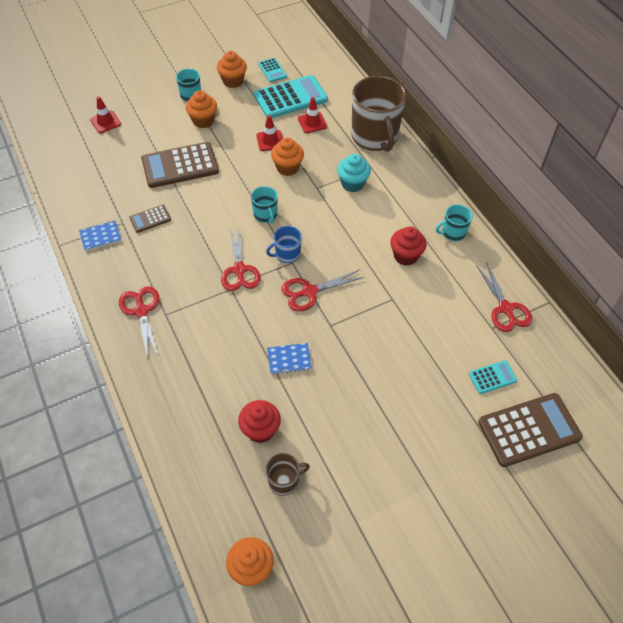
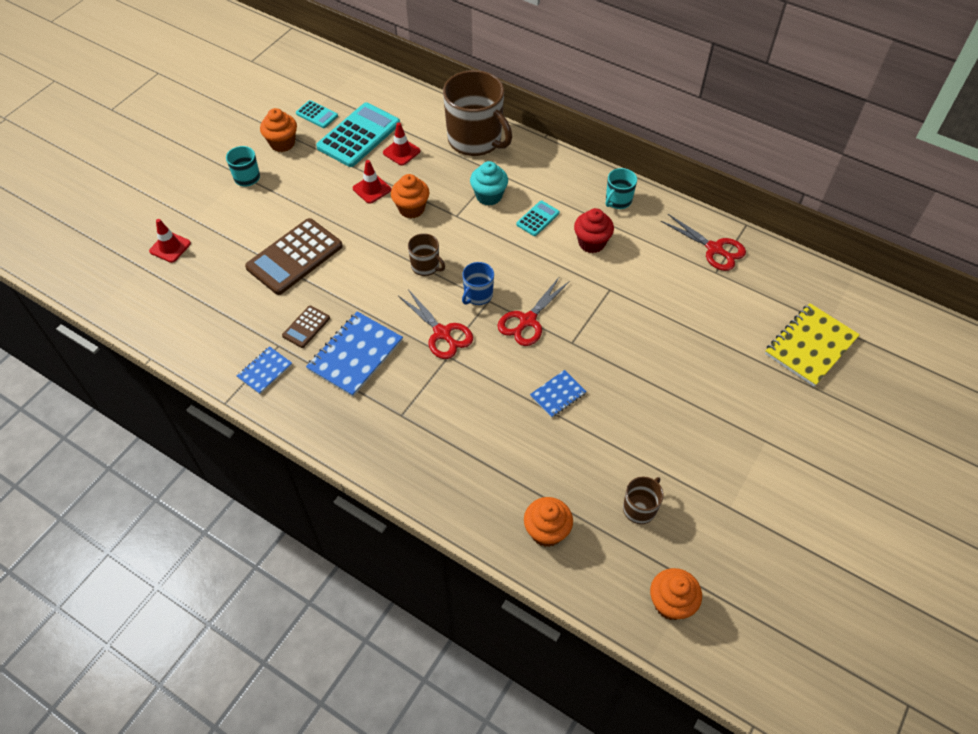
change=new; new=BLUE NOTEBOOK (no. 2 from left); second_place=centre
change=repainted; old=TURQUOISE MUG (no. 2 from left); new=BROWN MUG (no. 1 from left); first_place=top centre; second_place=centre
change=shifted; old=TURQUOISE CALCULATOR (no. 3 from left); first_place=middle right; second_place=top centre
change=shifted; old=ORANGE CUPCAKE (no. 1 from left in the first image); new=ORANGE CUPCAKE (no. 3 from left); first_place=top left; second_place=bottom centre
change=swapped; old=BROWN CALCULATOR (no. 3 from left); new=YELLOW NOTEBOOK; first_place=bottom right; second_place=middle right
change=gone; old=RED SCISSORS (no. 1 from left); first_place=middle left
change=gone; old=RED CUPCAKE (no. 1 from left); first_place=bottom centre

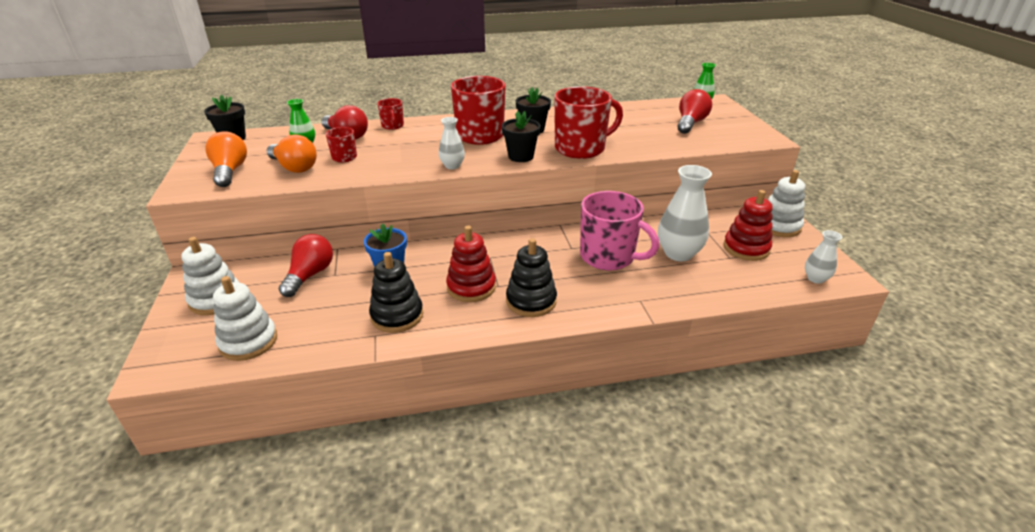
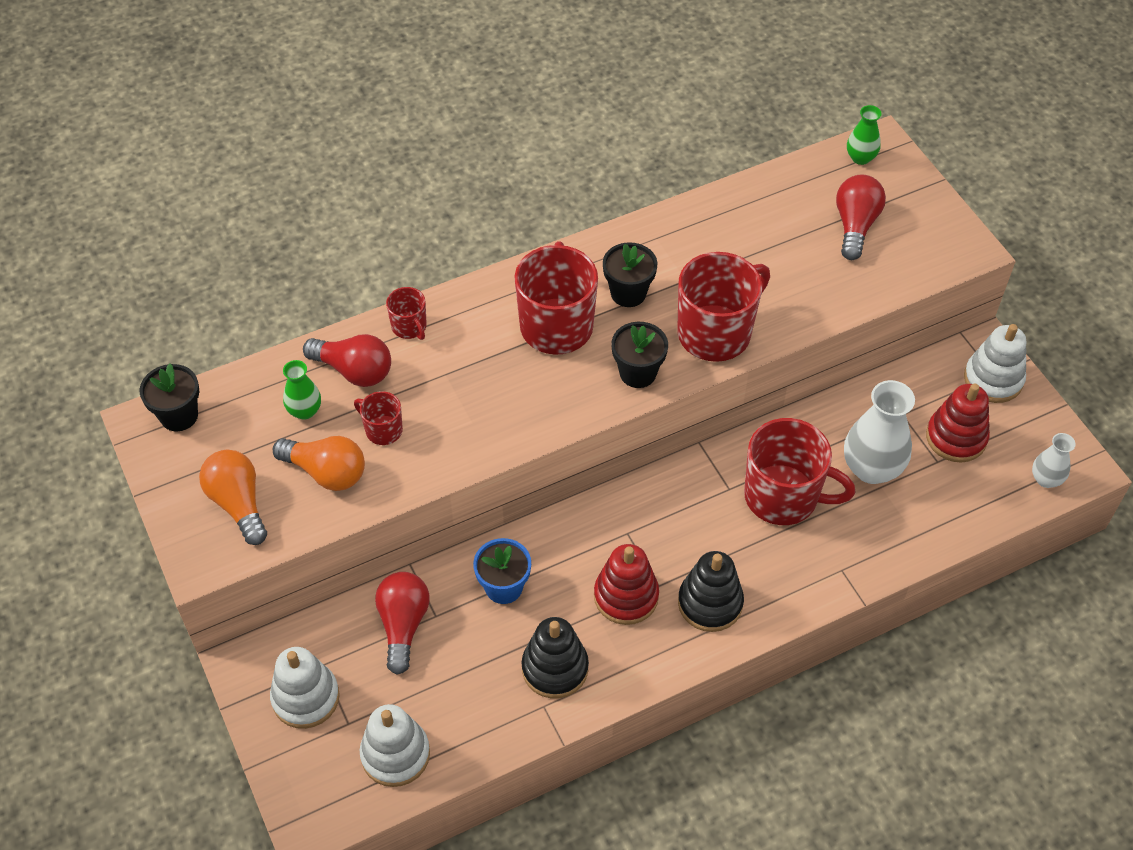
change=repainted; old=PINK MUG; new=RED MUG (no. 5 from left); first_place=centre; second_place=middle right
change=gone; old=WHITE VASE (no. 1 from left); first_place=top centre

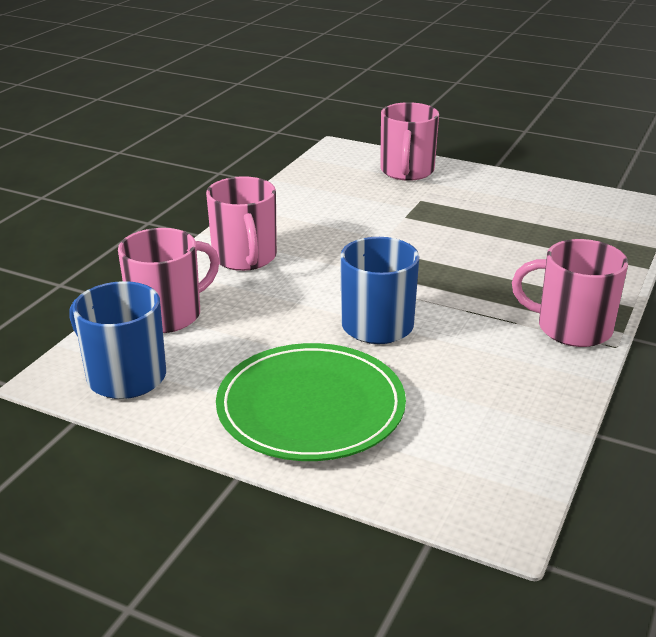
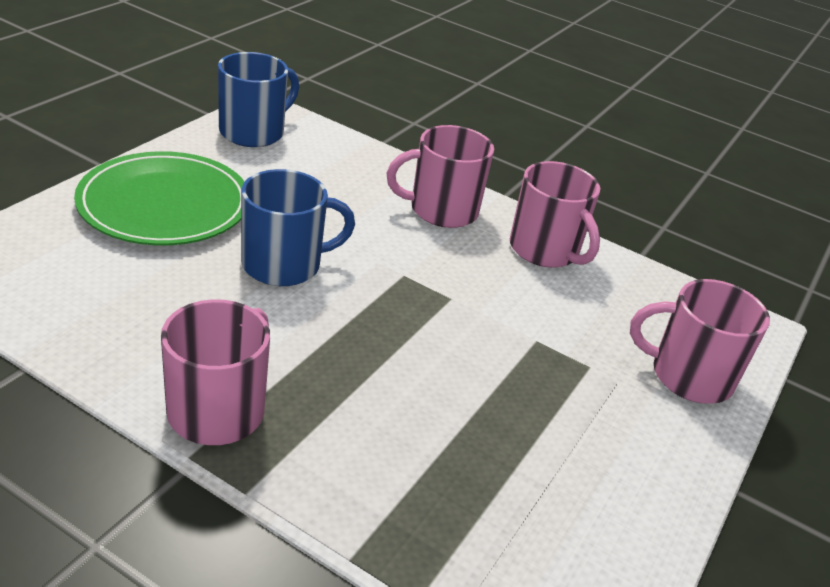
change=shifted; old=PINK MUG (no. 1 from left in the first image); new=PINK MUG (no. 3 from left); first_place=middle left; second_place=middle right

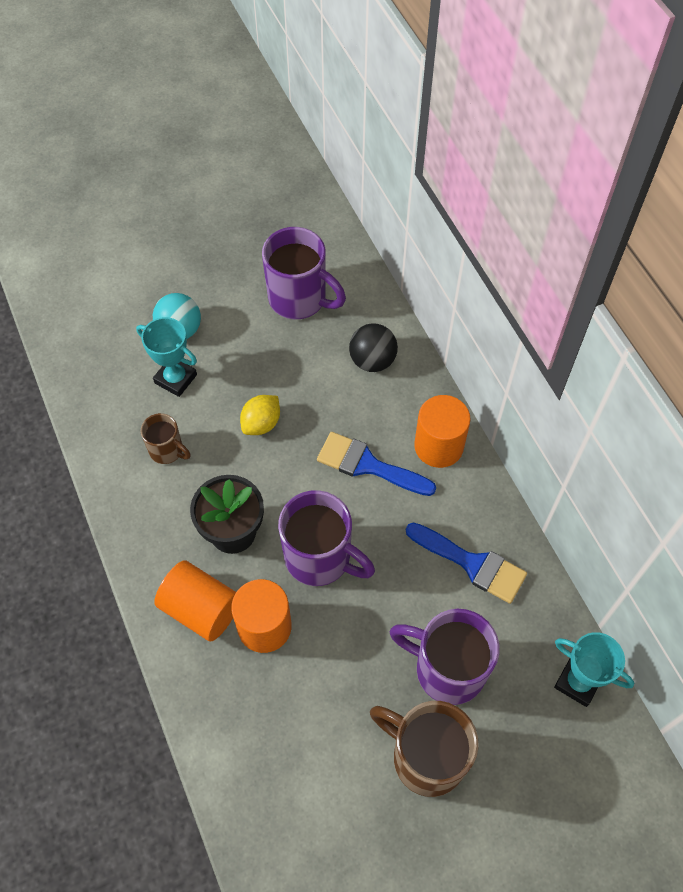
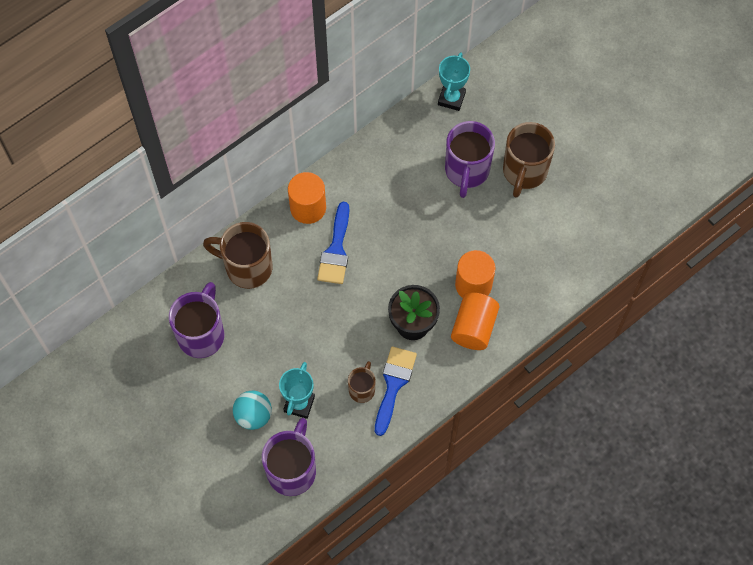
change=swapped; old=BLACK BALL; new=BROWN MUG (no. 1 from left); first_place=centre; second_place=middle left
change=shifted; old=PURPLE MUG (no. 2 from left); first_place=centre; second_place=bottom centre
change=shifted; old=BLUE BRUSH (no. 2 from left); first_place=middle right; second_place=bottom centre
change=gone; old=YELLOW LEMON; first_place=centre

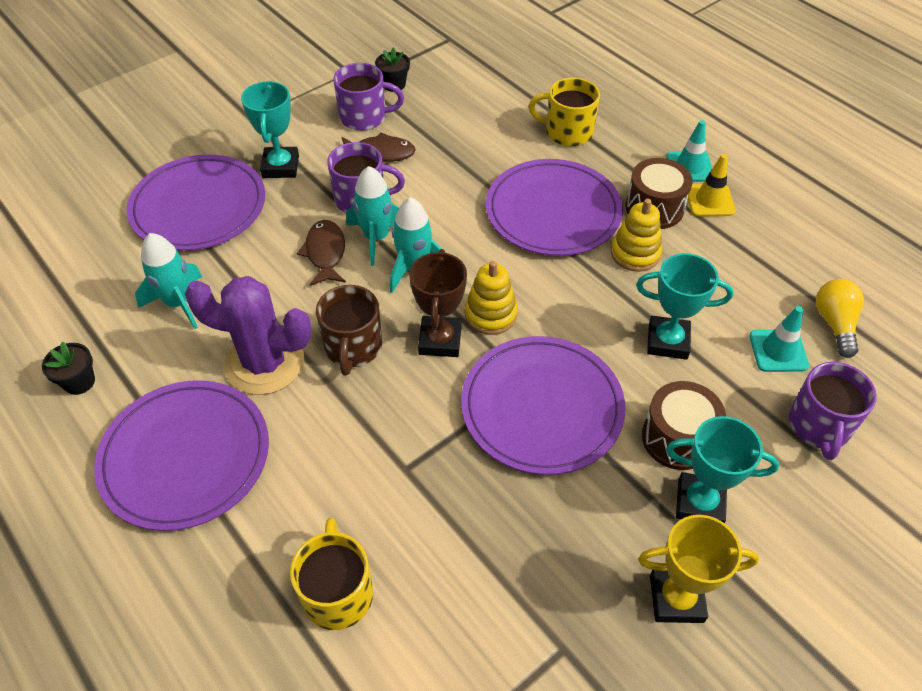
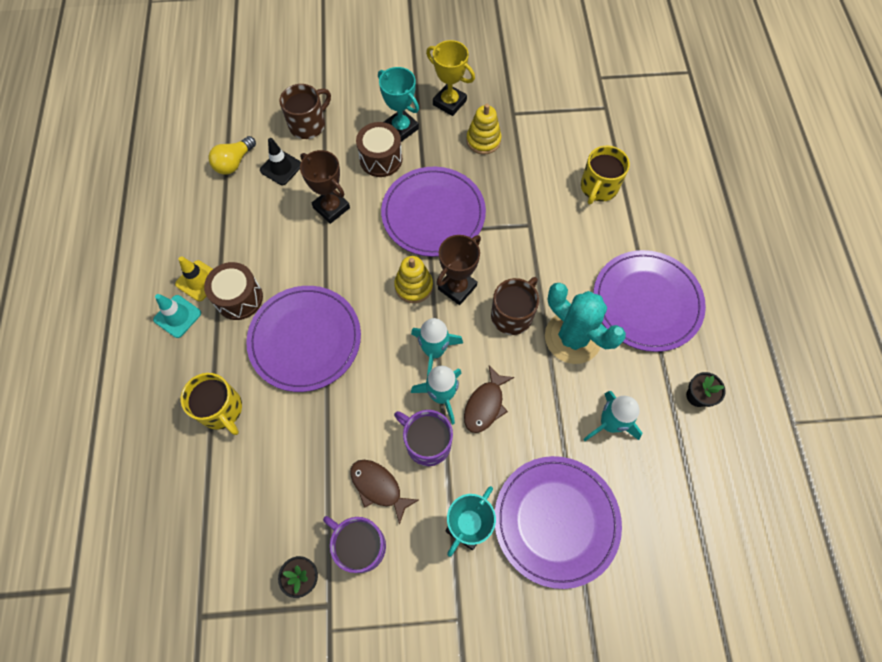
change=repainted; old=TURQUOISE TRAFFIC CONE (no. 2 from left); new=BLACK TRAFFIC CONE; first_place=middle right; second_place=top left
change=repainted; old=PURPLE MUG (no. 3 from left); new=BROWN MUG (no. 1 from left); first_place=middle right; second_place=top centre
change=repainted; old=TURQUOISE TROPHY (no. 2 from left); new=BROWN TROPHY (no. 1 from left); first_place=middle right; second_place=top centre
change=shifted; old=YELLOW STACKING TOY (no. 2 from left); first_place=middle right; second_place=top centre
change=repainted; old=PURPLE CACTUS; new=TURQUOISE CACTUS; first_place=middle left; second_place=centre

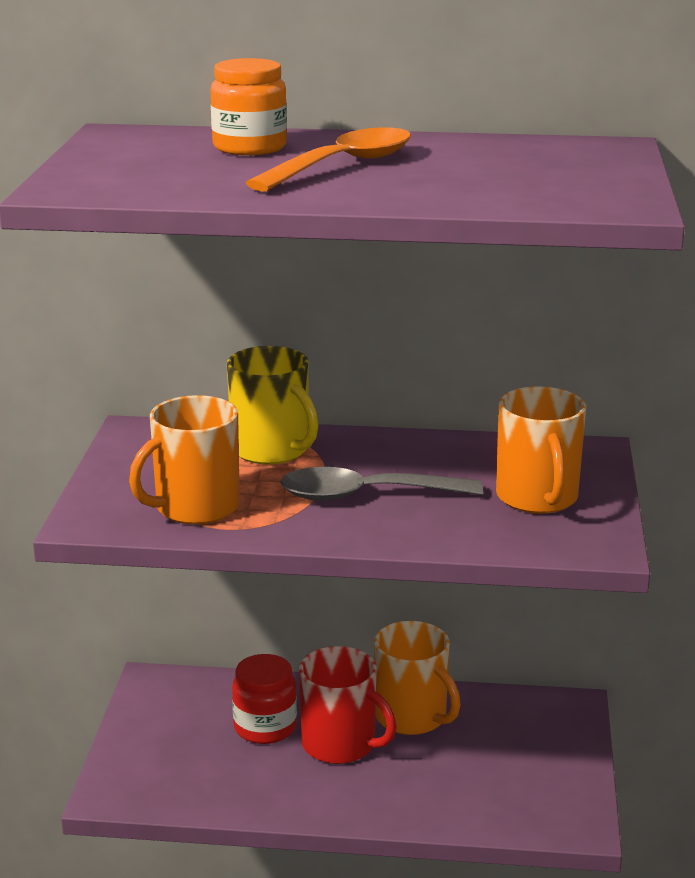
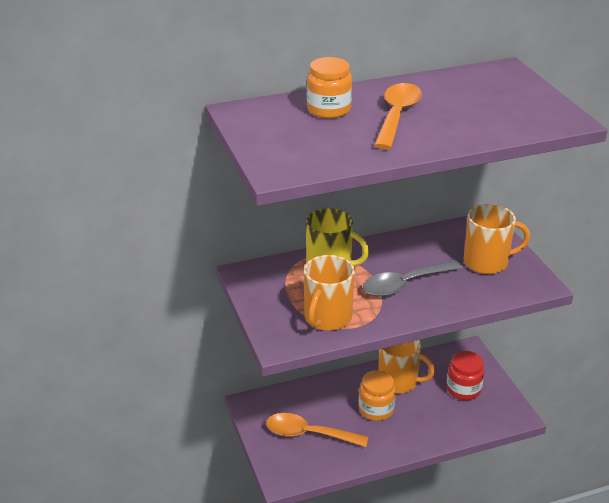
change=new; new=ORANGE SPOON (no. 1 from left); second_place=bottom centre
change=swapped; old=RED MUG; new=ORANGE JAR (no. 2 from left); first_place=bottom centre; second_place=bottom centre
change=shifted; old=RED JAR; first_place=bottom centre; second_place=bottom right
change=rotated; old=ORANGE MUG (no. 3 from left); first_place=middle right; second_place=middle right; degrees=-60

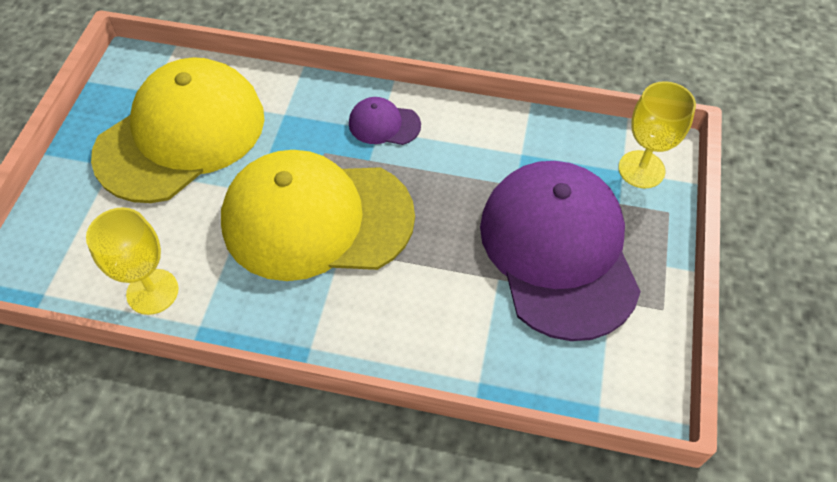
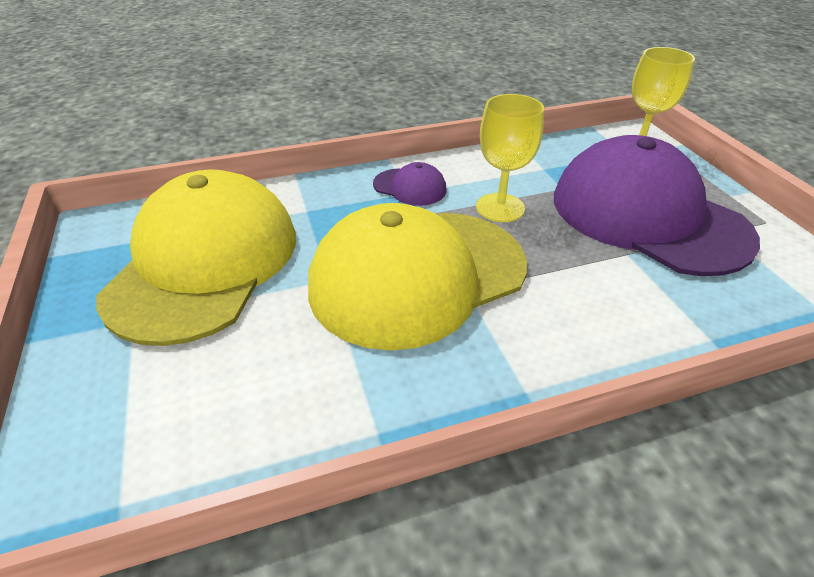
change=rotated; old=PURPLE CAP (no. 1 from left); first_place=top centre; second_place=top centre; degrees=-135
change=shifted; old=YELLOW GOBLET (no. 1 from left); first_place=middle left; second_place=top centre

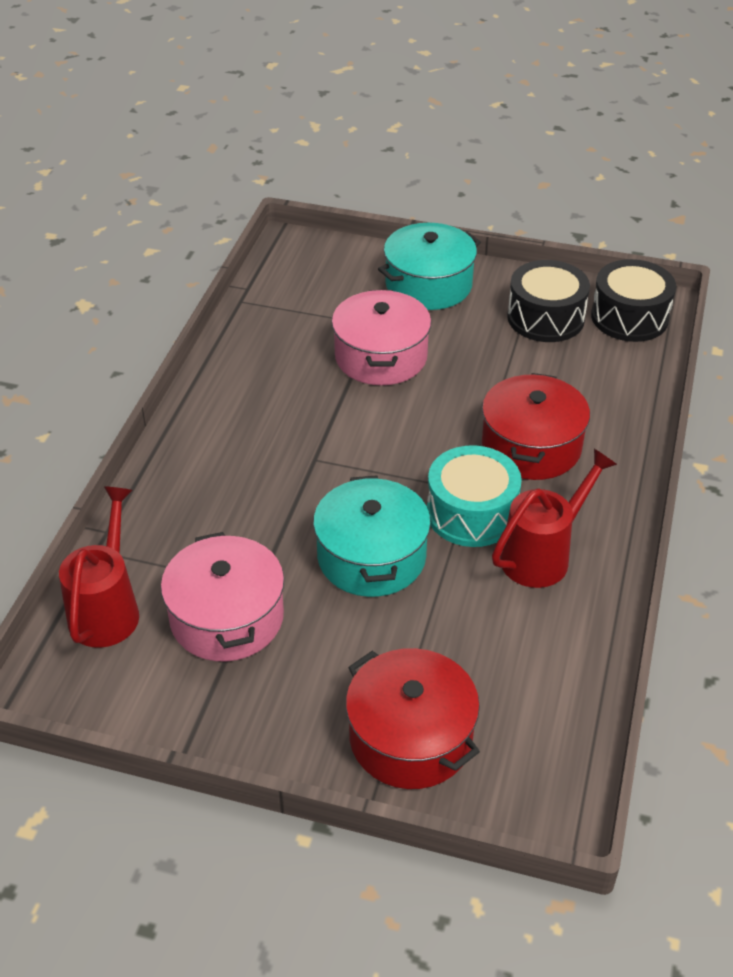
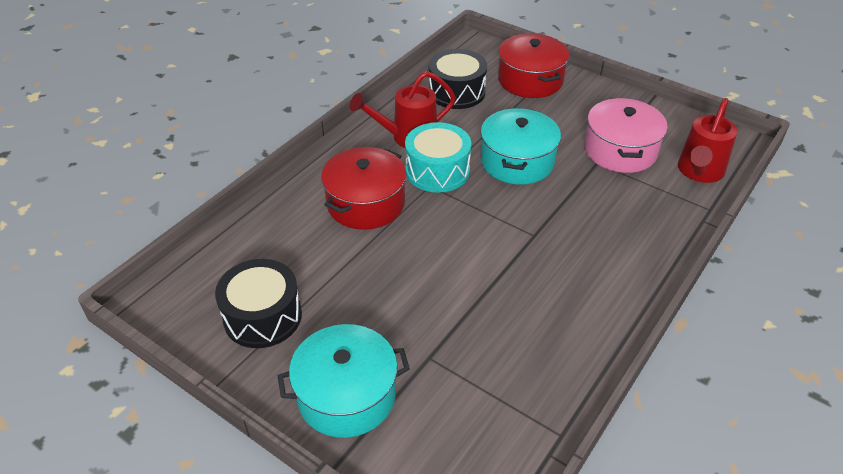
change=shifted; old=BLACK DRUM (no. 2 from left); first_place=top right; second_place=top centre
change=gone; old=PINK POT (no. 2 from left); first_place=centre

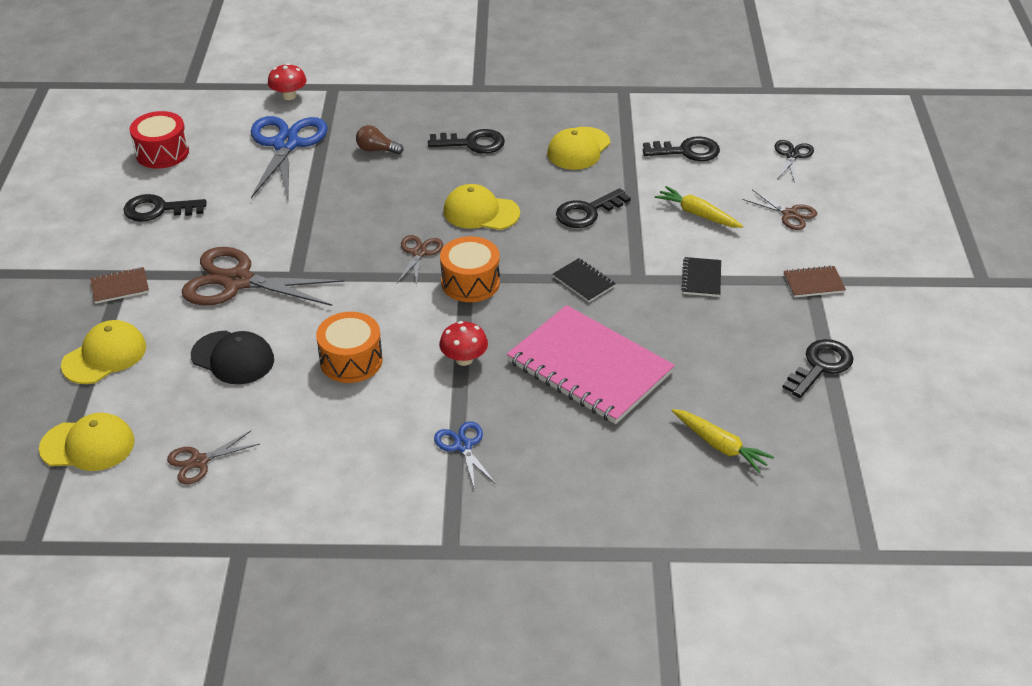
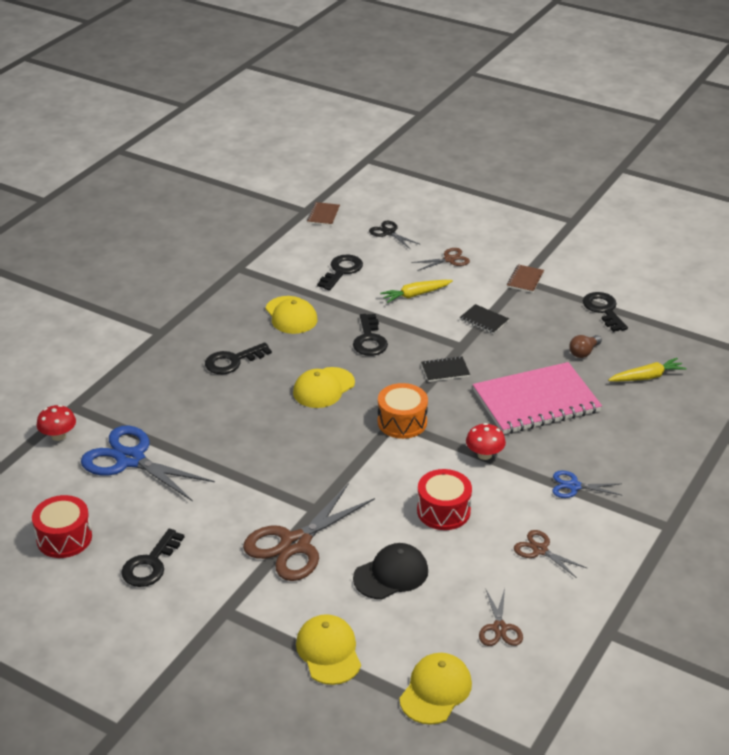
change=rotated; old=BLACK KEY (no. 2 from left); first_place=top centre; second_place=middle left; degrees=-150
change=shifted; old=BROWN NOTEBOOK (no. 1 from left); first_place=middle left; second_place=top centre
change=repainted; old=ORANGE DRUM (no. 1 from left); new=RED DRUM (no. 2 from left); first_place=centre; second_place=centre
change=shifted; old=BROWN SCISSORS (no. 3 from left in the first image); new=BROWN SCISSORS (no. 4 from left); first_place=centre; second_place=bottom right
change=shifted; old=BROWN LIGHT BULB; first_place=top centre; second_place=middle right

